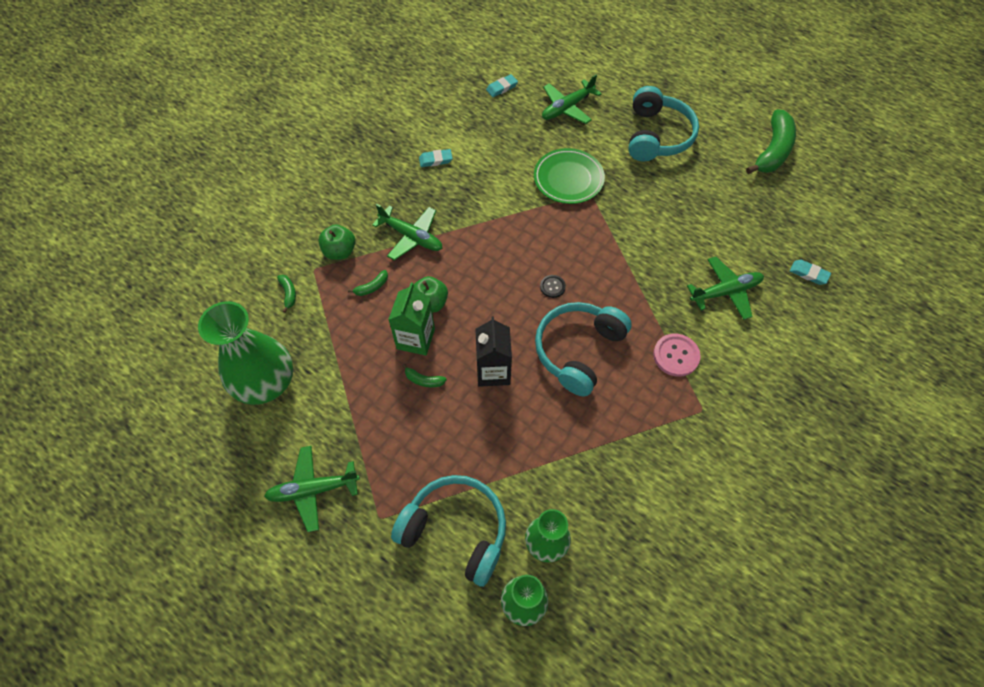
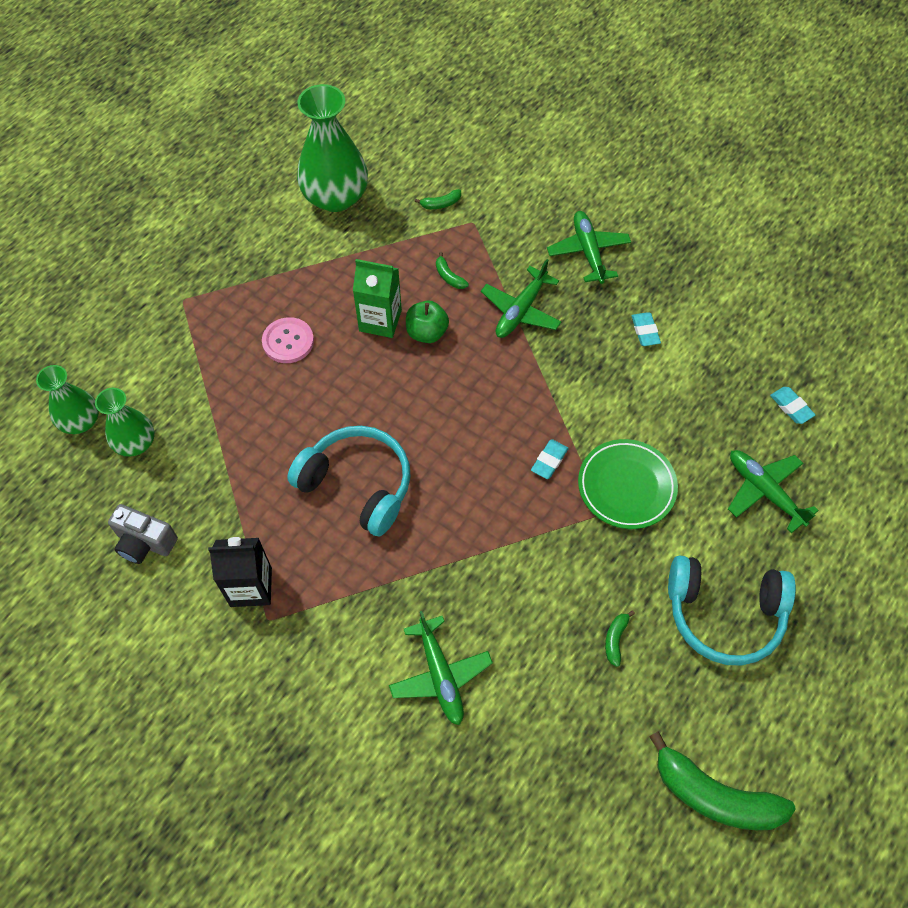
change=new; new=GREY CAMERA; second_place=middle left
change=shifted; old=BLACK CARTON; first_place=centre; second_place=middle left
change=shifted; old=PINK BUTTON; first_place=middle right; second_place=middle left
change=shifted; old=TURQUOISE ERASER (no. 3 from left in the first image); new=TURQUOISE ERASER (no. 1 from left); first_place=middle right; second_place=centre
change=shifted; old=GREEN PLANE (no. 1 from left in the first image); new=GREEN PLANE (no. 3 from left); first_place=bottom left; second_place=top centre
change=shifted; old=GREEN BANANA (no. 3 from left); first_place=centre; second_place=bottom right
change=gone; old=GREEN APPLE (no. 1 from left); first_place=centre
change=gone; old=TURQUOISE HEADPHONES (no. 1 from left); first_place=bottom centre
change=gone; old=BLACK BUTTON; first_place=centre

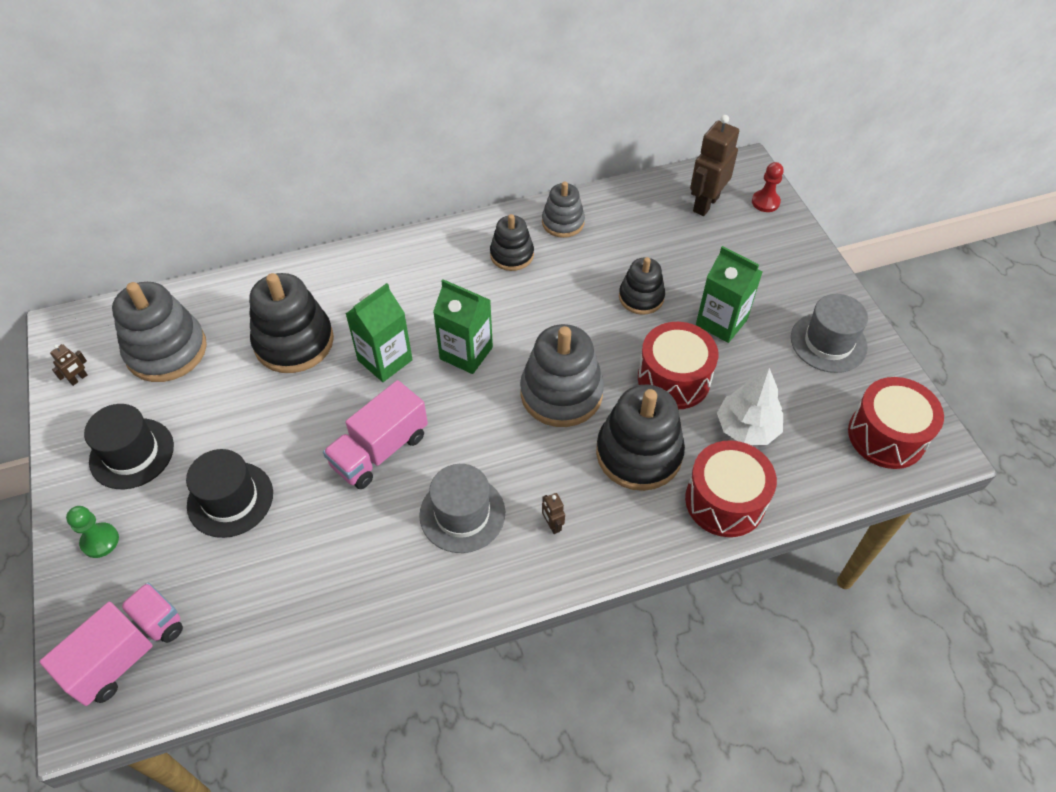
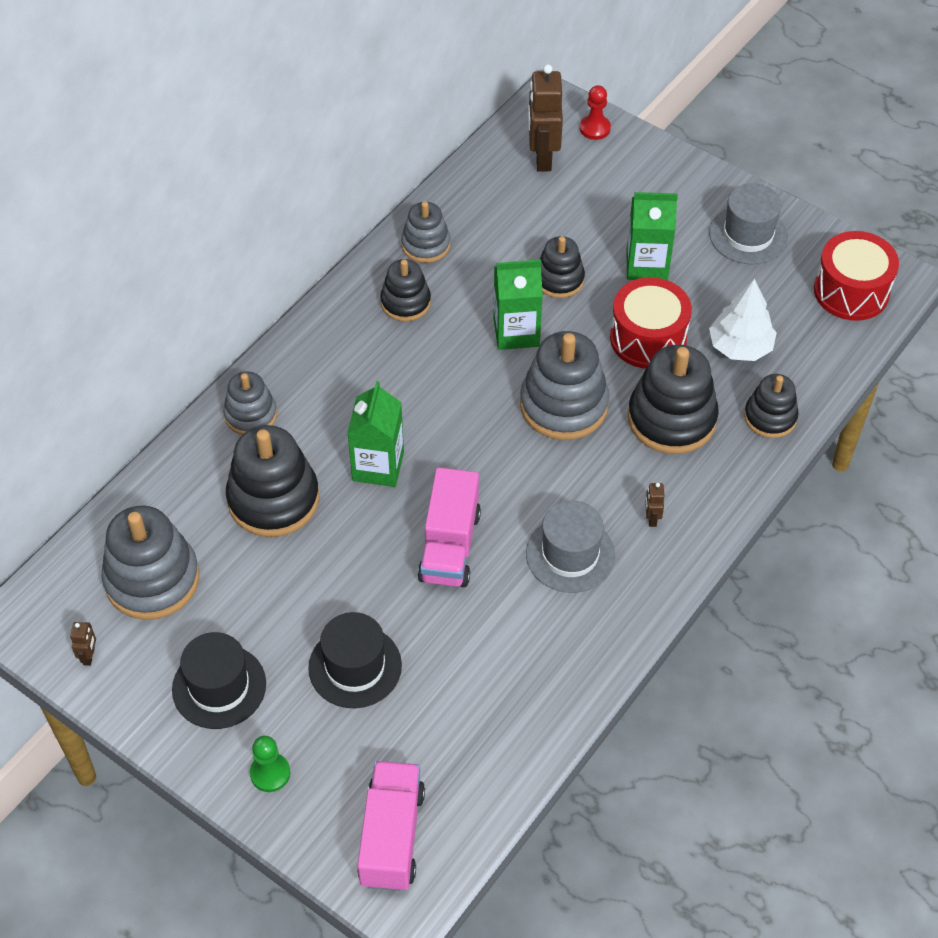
change=new; new=GREY STACKING TOY (no. 2 from left); second_place=middle left
change=shifted; old=GREEN CARTON (no. 2 from left); first_place=centre; second_place=top centre
change=rotated; old=BROWN ROBOT (no. 2 from left in the first image); first_place=centre; second_place=middle right; degrees=60
change=swapped; old=RED DRUM (no. 2 from left); new=BLACK STACKING TOY (no. 5 from left); first_place=middle right; second_place=middle right

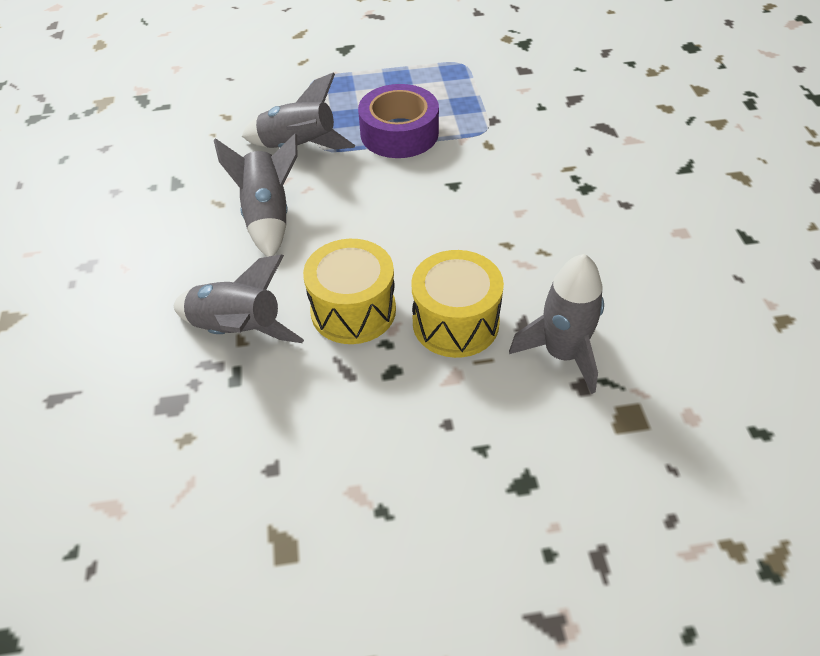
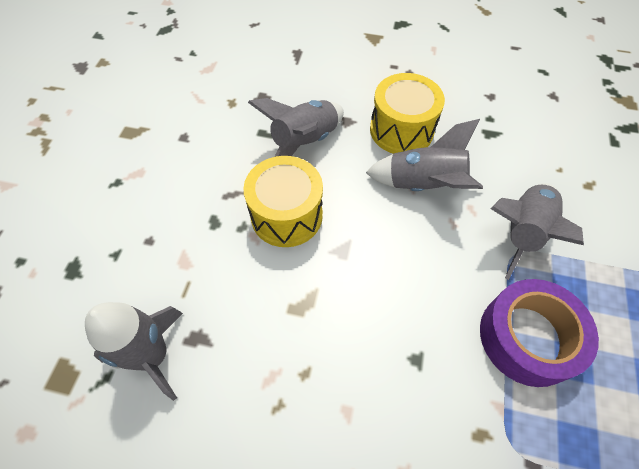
change=shifted; old=YELLOW DRUM (no. 2 from left); first_place=centre; second_place=top centre

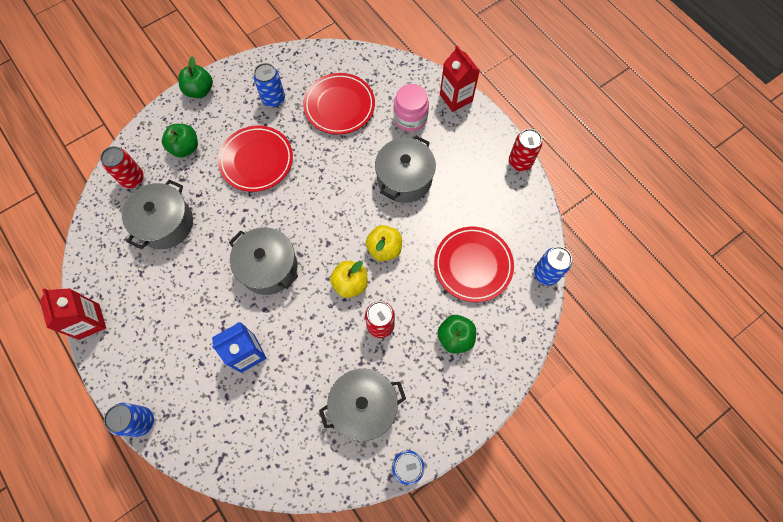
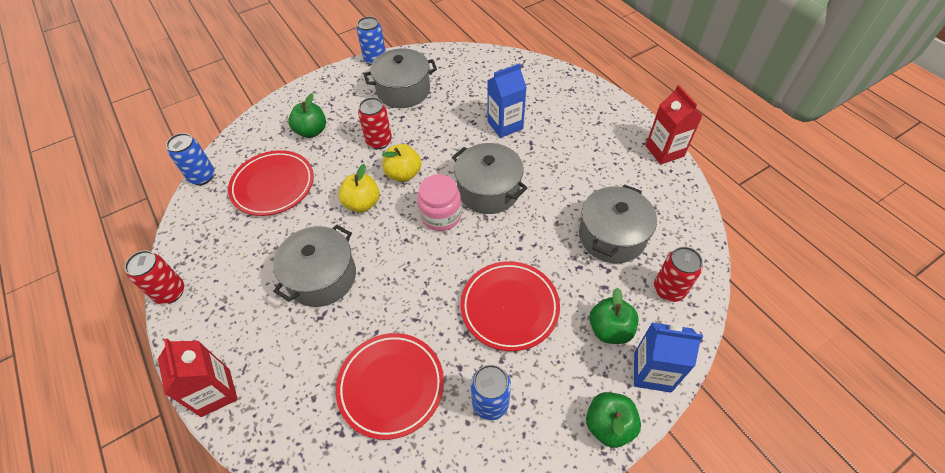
change=shifted; old=PINK JAR; first_place=top centre; second_place=centre
change=new; new=BLUE CARTON (no. 2 from left); second_place=bottom right
change=gone; old=BLUE CAN (no. 1 from left); first_place=bottom left

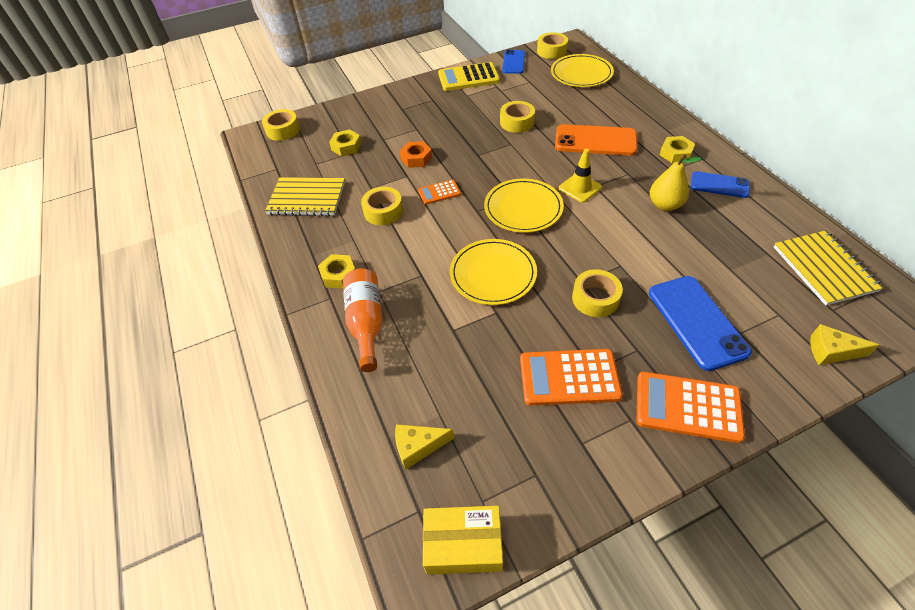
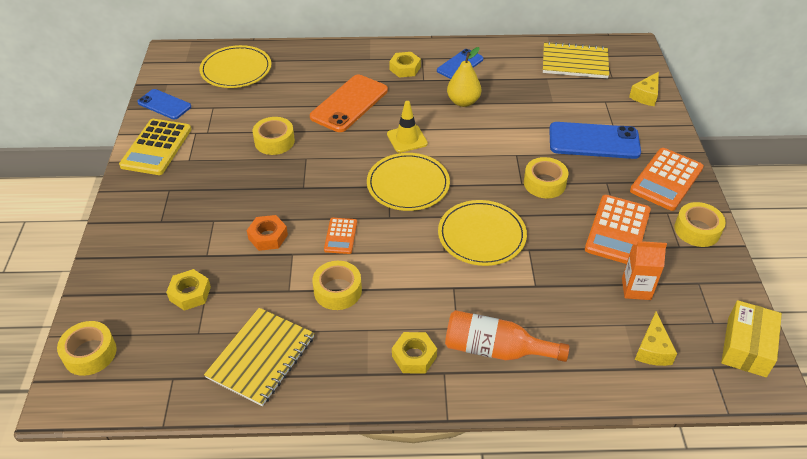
change=new; new=ORANGE CARTON; second_place=middle right
change=shifted; old=YELLOW TAPE (no. 4 from left in the first image); new=YELLOW TAPE (no. 5 from left); first_place=top centre; second_place=middle right

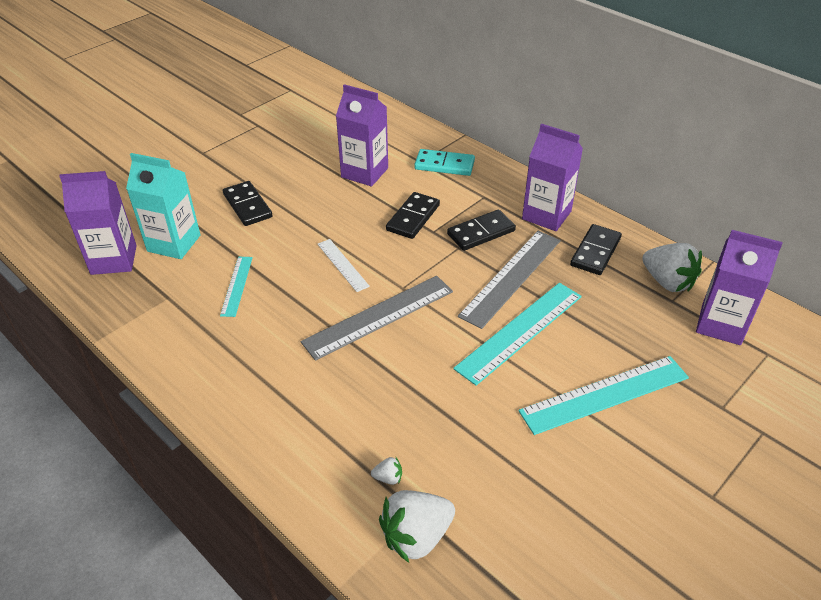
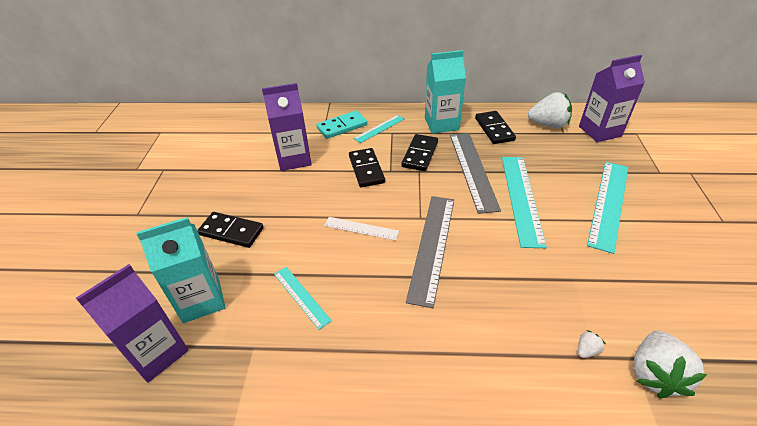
change=new; new=TURQUOISE RULER (no. 2 from left); second_place=top centre
change=repainted; old=PURPLE CARTON (no. 3 from left); new=TURQUOISE CARTON (no. 2 from left); first_place=top right; second_place=top centre

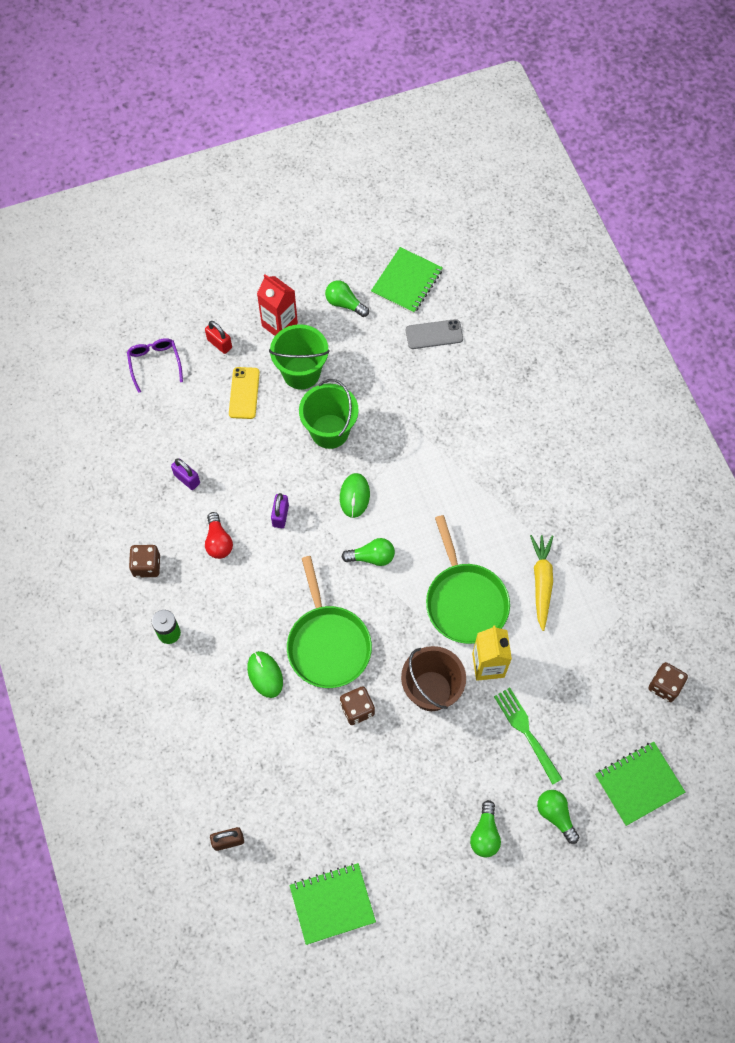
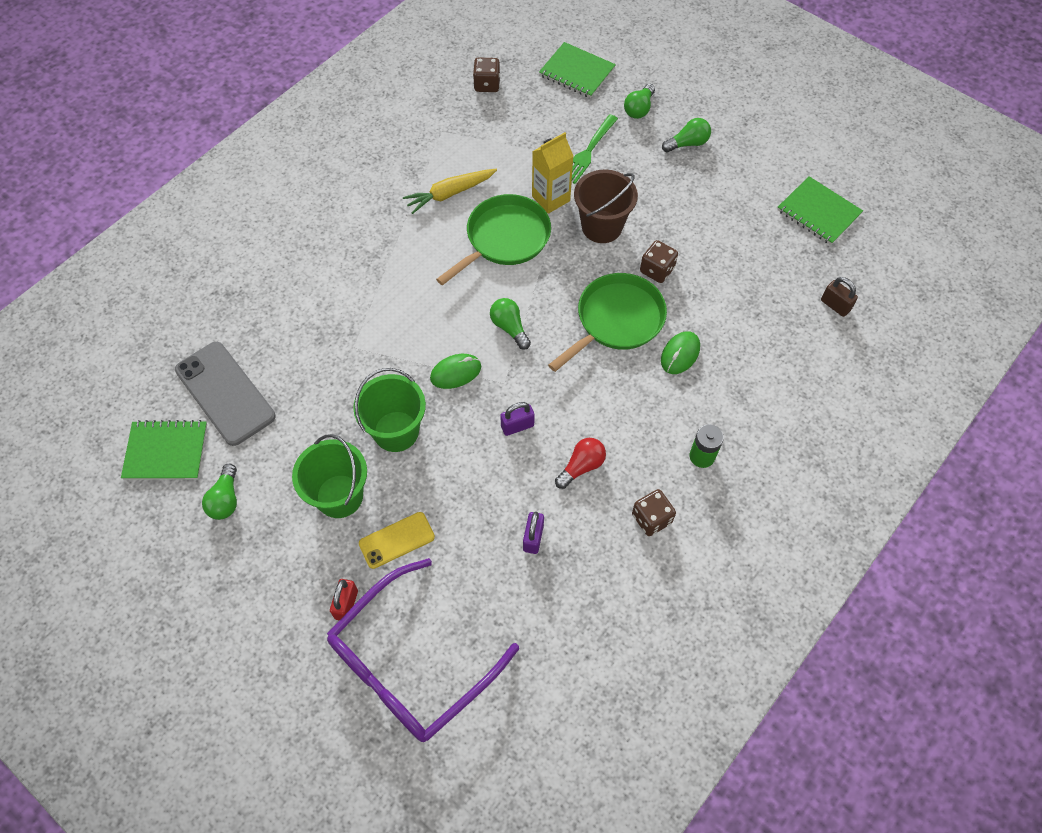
change=scaled; old=GREY PHONE; first_place=top centre; second_place=middle left; factor=1.73
change=scaled; old=PURPLE GLASSES; first_place=middle left; second_place=bottom centre; factor=2.21
change=gone; old=RED CARTON; first_place=top centre

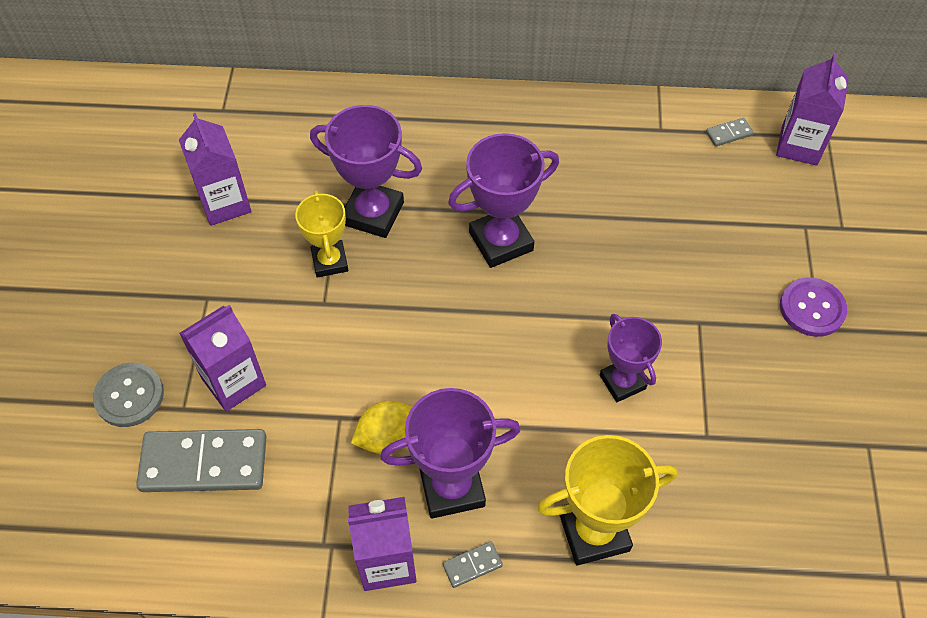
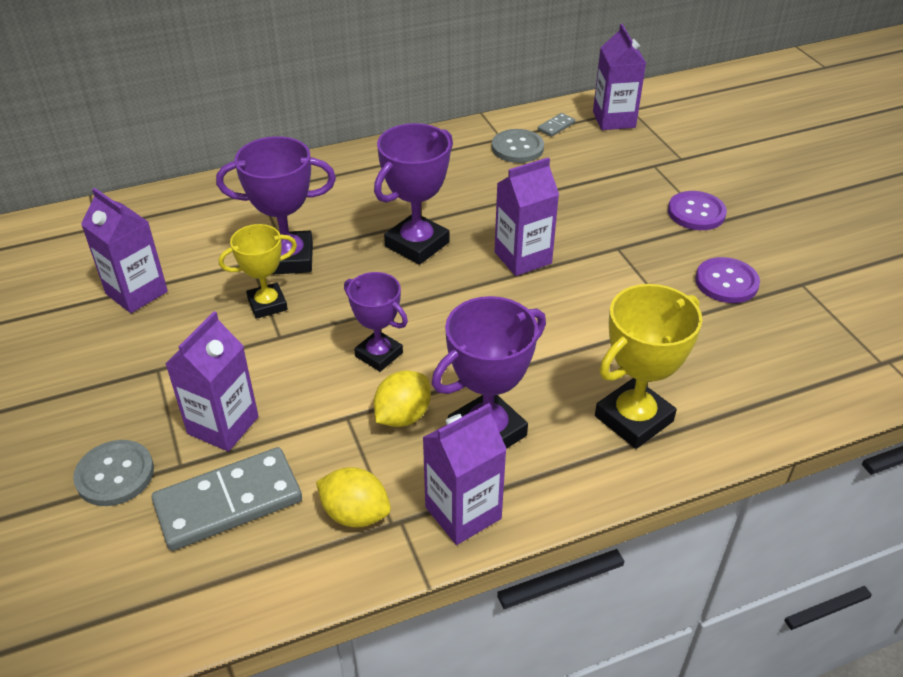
change=rotated; old=YELLOW TROPHY (no. 1 from left); first_place=centre; second_place=middle left; degrees=-75
change=new; new=YELLOW LEMON (no. 1 from left); second_place=bottom centre
change=shifted; old=PURPLE TROPHY (no. 4 from left in the first image); new=PURPLE TROPHY (no. 2 from left); first_place=middle right; second_place=centre
change=new; new=GREY BUTTON (no. 2 from left); second_place=top centre
change=new; new=PURPLE CARTON (no. 4 from left); second_place=top centre
change=new; new=PURPLE BUTTON (no. 2 from left); second_place=middle right
change=gone; old=GREY DOMINO (no. 2 from left); first_place=bottom centre

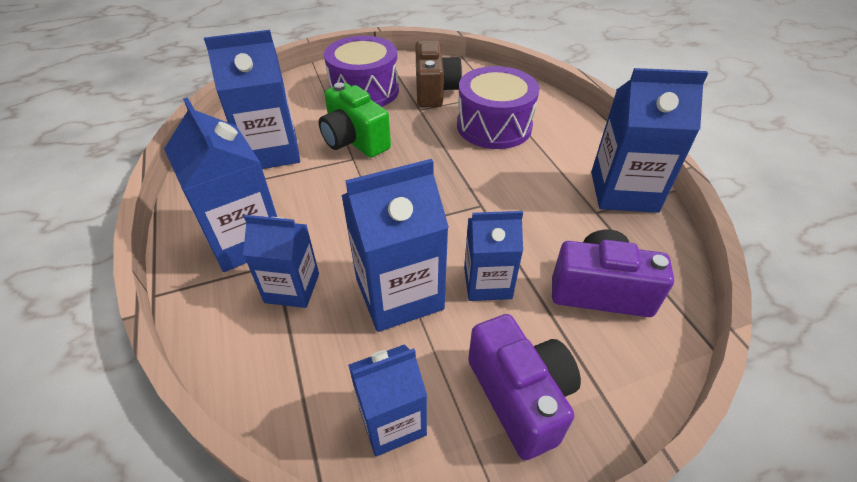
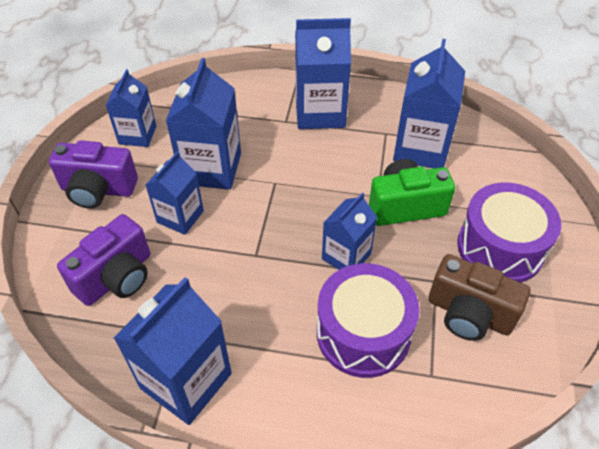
change=shifted; old=BLUE CARTON (no. 3 from left in the first image); new=BLUE CARTON (no. 6 from left); first_place=middle left; second_place=centre

